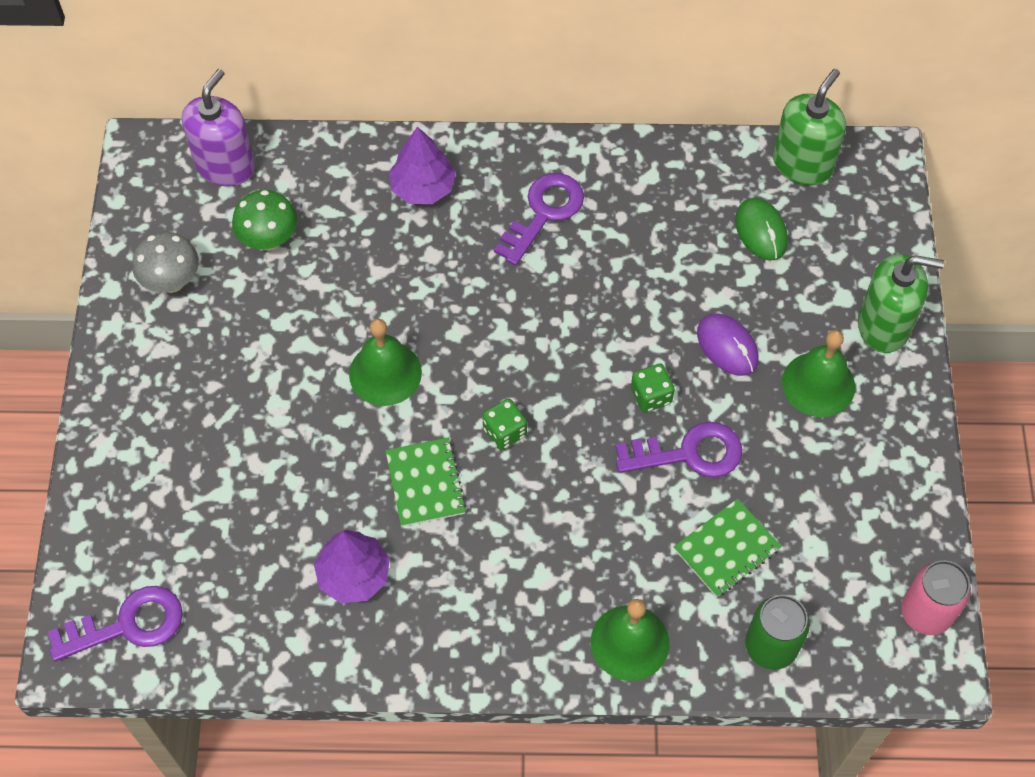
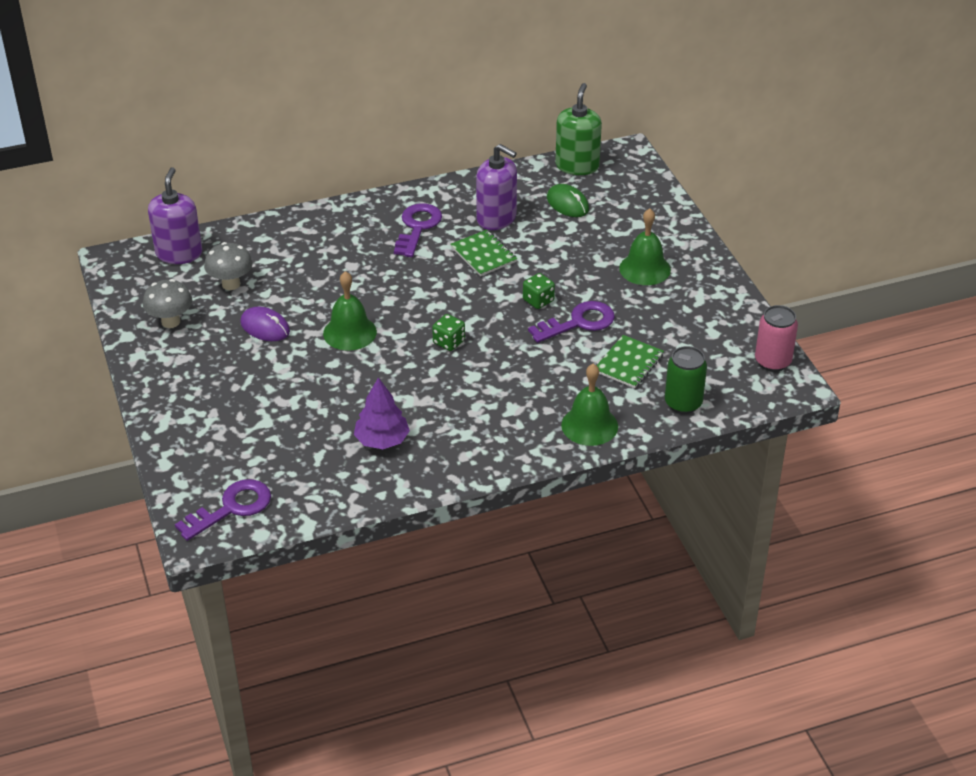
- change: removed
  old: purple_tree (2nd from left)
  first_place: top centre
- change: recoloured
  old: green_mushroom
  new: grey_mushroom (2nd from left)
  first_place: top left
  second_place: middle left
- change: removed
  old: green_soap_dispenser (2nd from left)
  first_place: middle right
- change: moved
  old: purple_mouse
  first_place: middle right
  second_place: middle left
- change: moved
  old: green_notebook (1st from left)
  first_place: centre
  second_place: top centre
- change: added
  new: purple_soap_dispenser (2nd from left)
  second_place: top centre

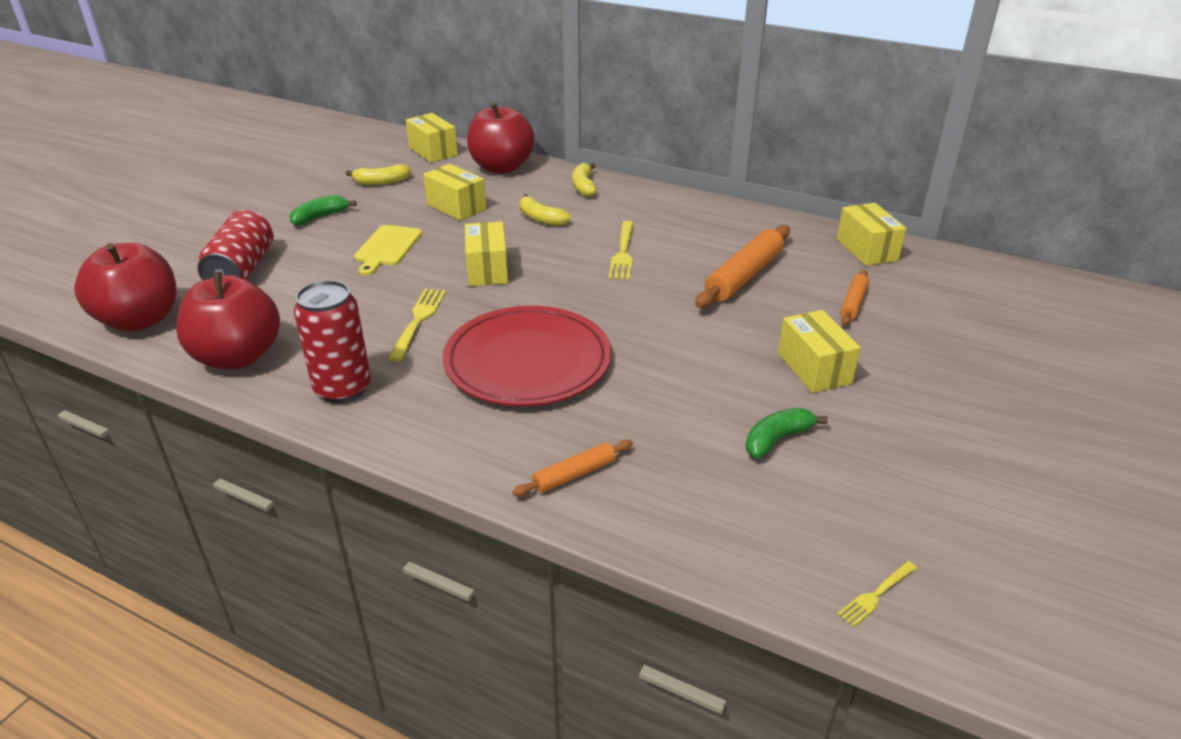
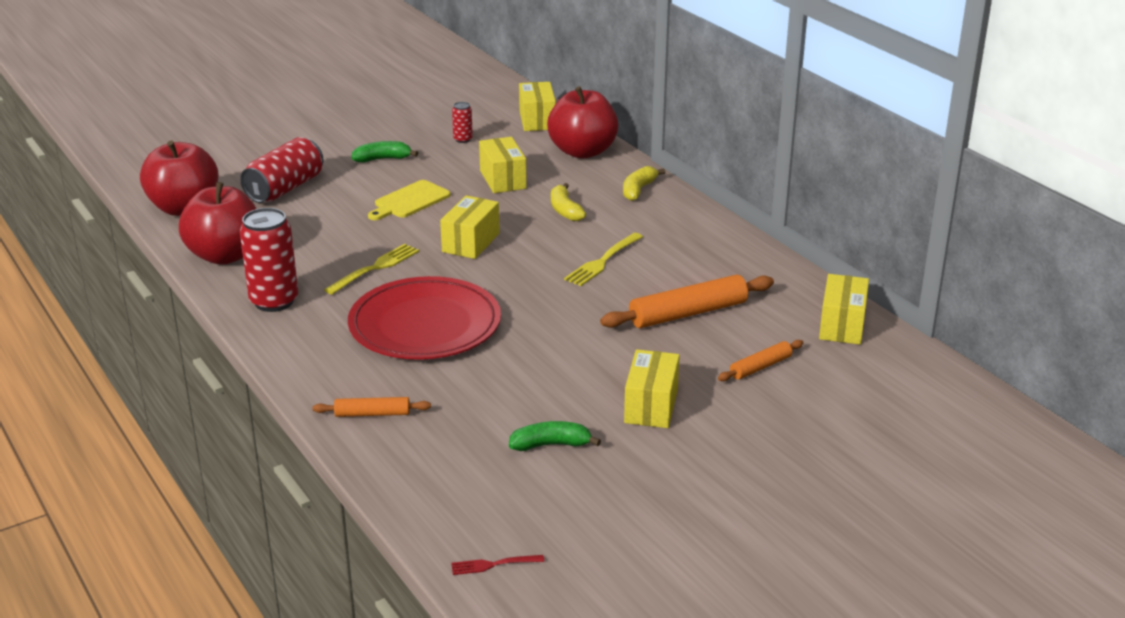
- change: replaced
  old: yellow_banana (1st from left)
  new: red_can (3rd from left)
  first_place: top left
  second_place: top centre
- change: recoloured
  old: yellow_fork (3rd from left)
  new: red_fork
  first_place: bottom right
  second_place: bottom centre

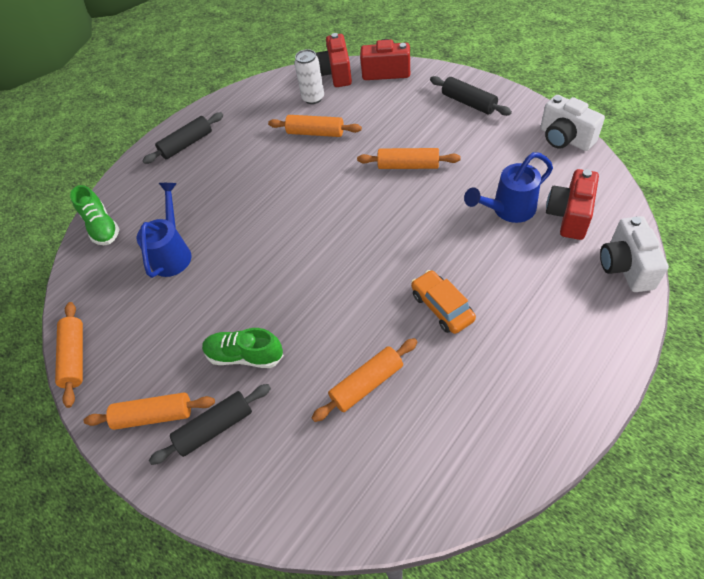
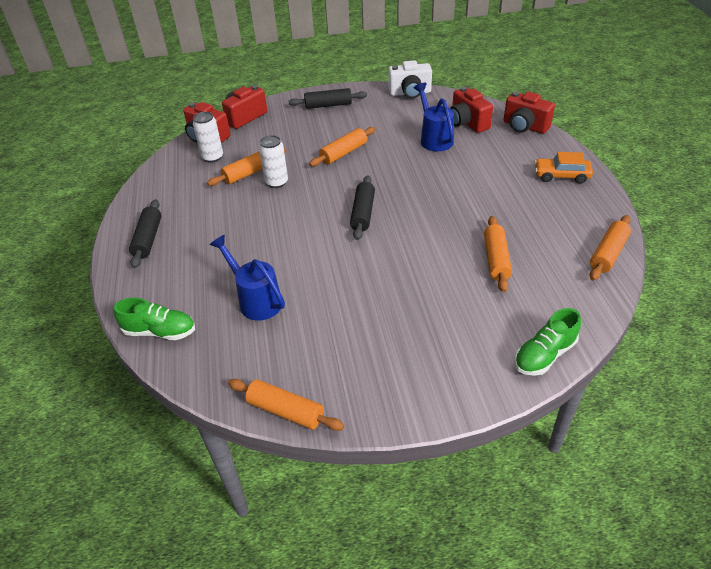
- change: turned
  old: blue_watering_can (2nd from left)
  first_place: top right
  second_place: top centre
  degrees: 150
- change: recoloured
  old: white_camera (2nd from left)
  new: red_camera (4th from left)
  first_place: middle right
  second_place: top right
- change: moved
  old: orange_car
  first_place: centre
  second_place: top right
- change: moved
  old: green_shoe (2nd from left)
  first_place: centre
  second_place: middle right
- change: moved
  old: black_rolling_pin (2nd from left in the first image)
  new: black_rolling_pin (3rd from left)
  first_place: bottom left
  second_place: centre
- change: moved
  old: orange_rolling_pin (2nd from left in the first image)
  new: orange_rolling_pin (5th from left)
  first_place: bottom left
  second_place: middle right
- change: added
  new: white_can (2nd from left)
  second_place: top centre

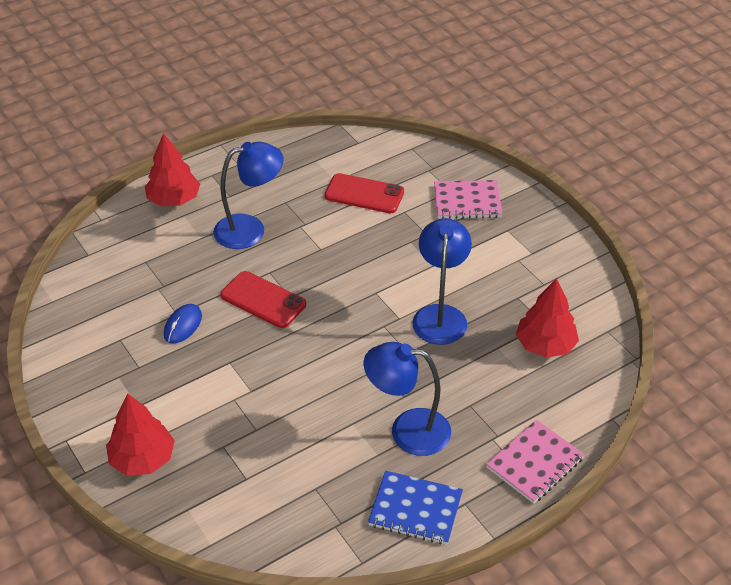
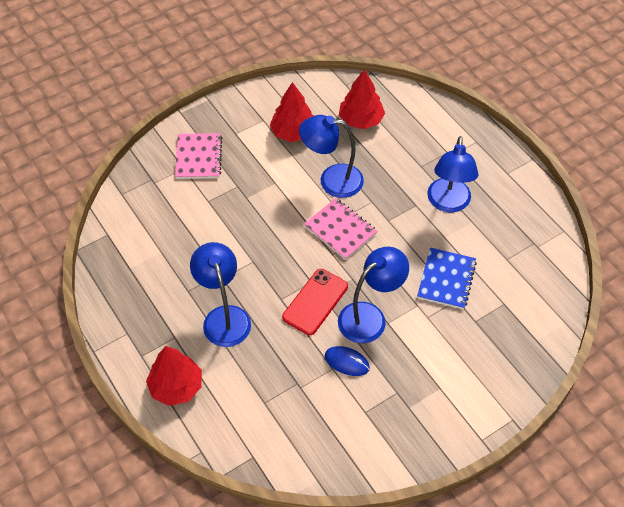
- change: removed
  old: red_phone (2nd from left)
  first_place: top centre
- change: moved
  old: red_tree (1st from left in the first image)
  new: red_tree (2nd from left)
  first_place: bottom left
  second_place: top centre
- change: moved
  old: pink_notebook (2nd from left)
  first_place: bottom right
  second_place: centre
- change: moved
  old: blue_notebook
  first_place: bottom centre
  second_place: middle right
- change: added
  new: blue_lamp (3rd from left)
  second_place: centre

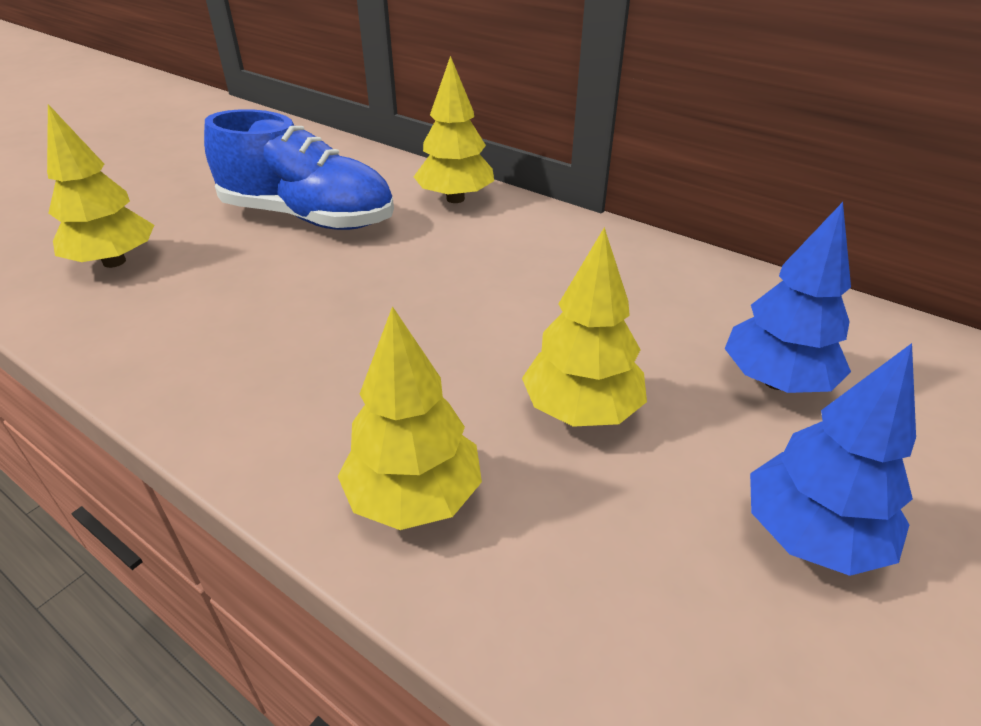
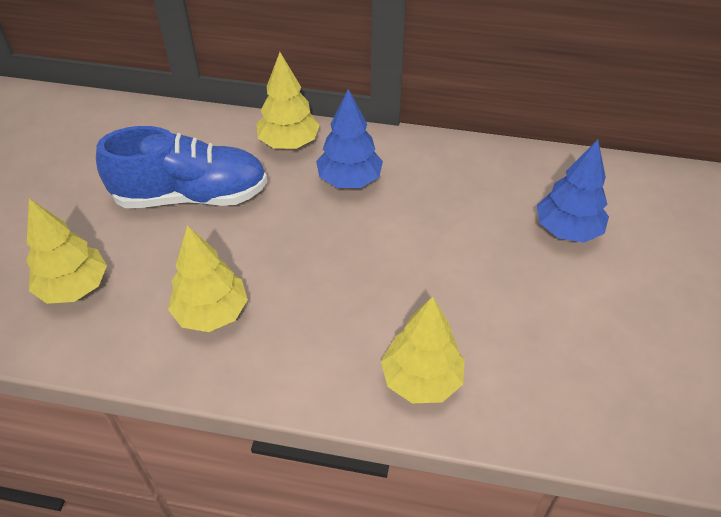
- change: moved
  old: yellow_tree (4th from left in the first image)
  new: yellow_tree (2nd from left)
  first_place: centre
  second_place: middle left
- change: moved
  old: blue_tree (2nd from left in the first image)
  new: blue_tree (1st from left)
  first_place: middle right
  second_place: top centre

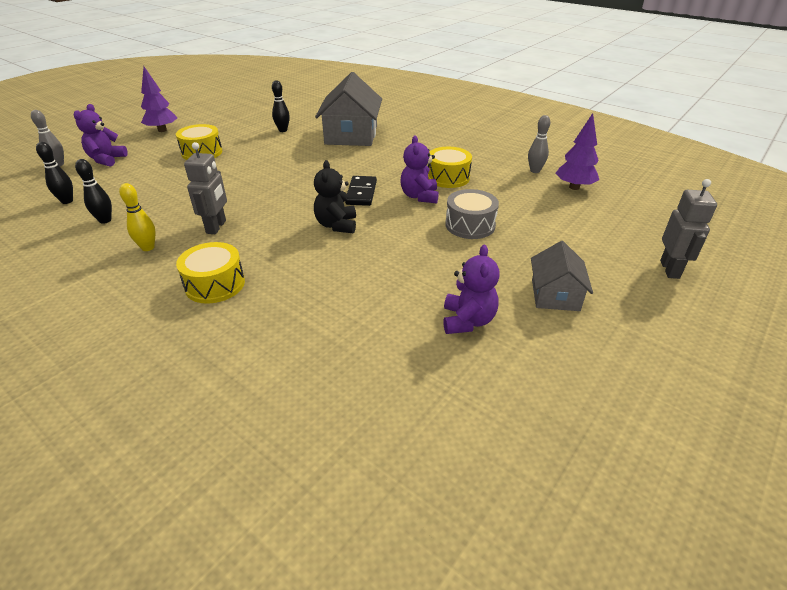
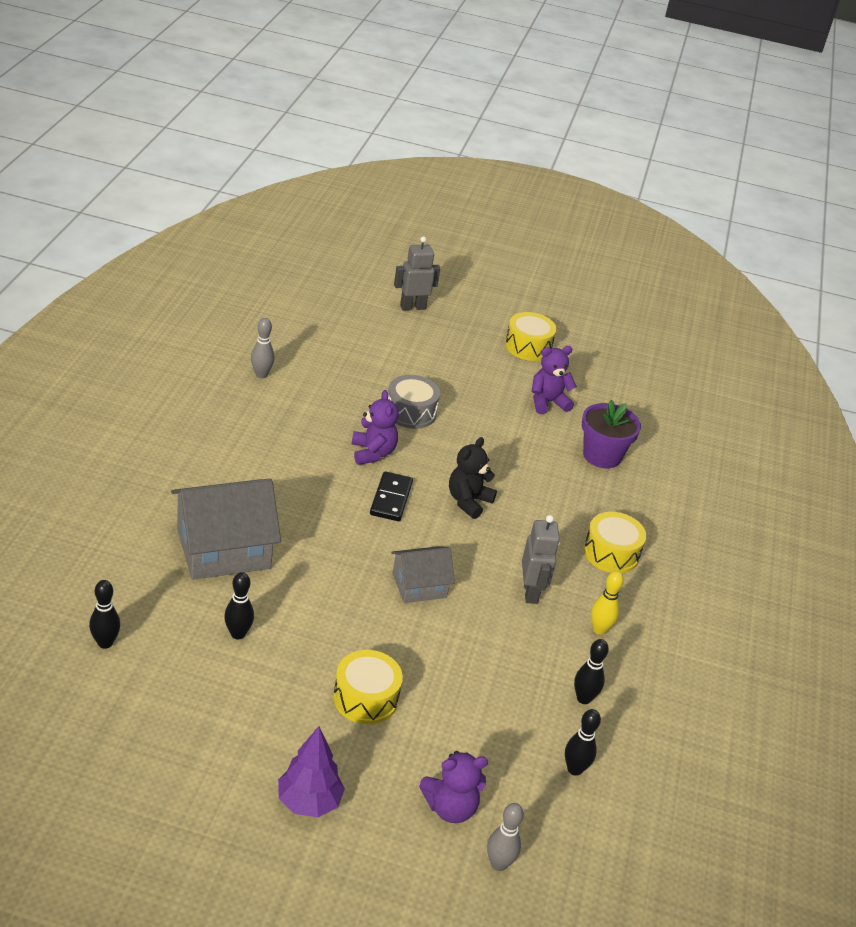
- change: removed
  old: purple_tree (2nd from left)
  first_place: top right
- change: turned
  old: purple_teddy_bear (2nd from left in the first image)
  first_place: top centre
  second_place: centre
  degrees: -75
- change: turned
  old: grey_robot (1st from left in the first image)
  first_place: top left
  second_place: centre
  degrees: 105
- change: moved
  old: yellow_drum (3rd from left in the first image)
  new: yellow_drum (2nd from left)
  first_place: top centre
  second_place: centre
- change: turned
  old: black_teddy_bear
  first_place: centre
  second_place: centre
  degrees: 150
- change: turned
  old: black_domino
  first_place: top centre
  second_place: centre
  degrees: -60
- change: moved
  old: grey_house (2nd from left)
  first_place: middle right
  second_place: centre
- change: added
  new: purple_flower_pot
  second_place: middle right
- change: added
  new: black_bowling_pin (1st from left)
  second_place: middle left

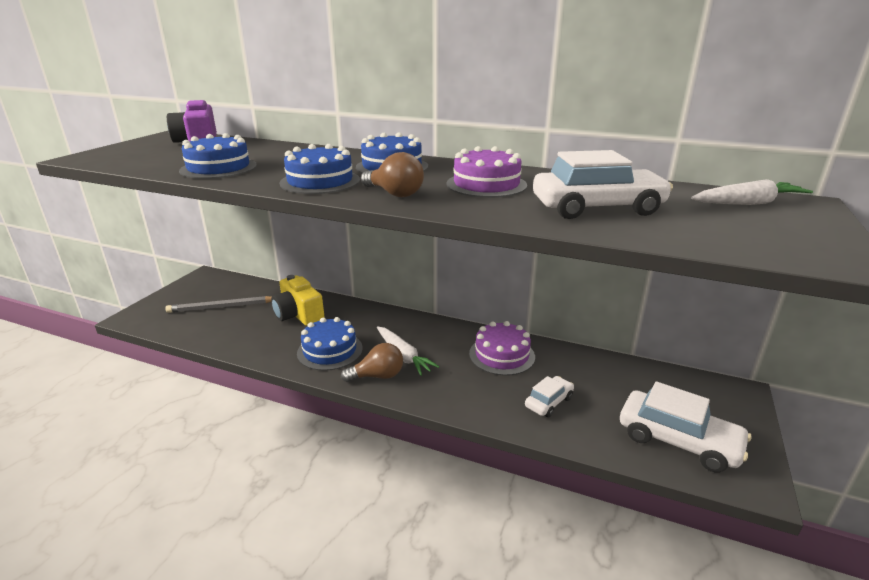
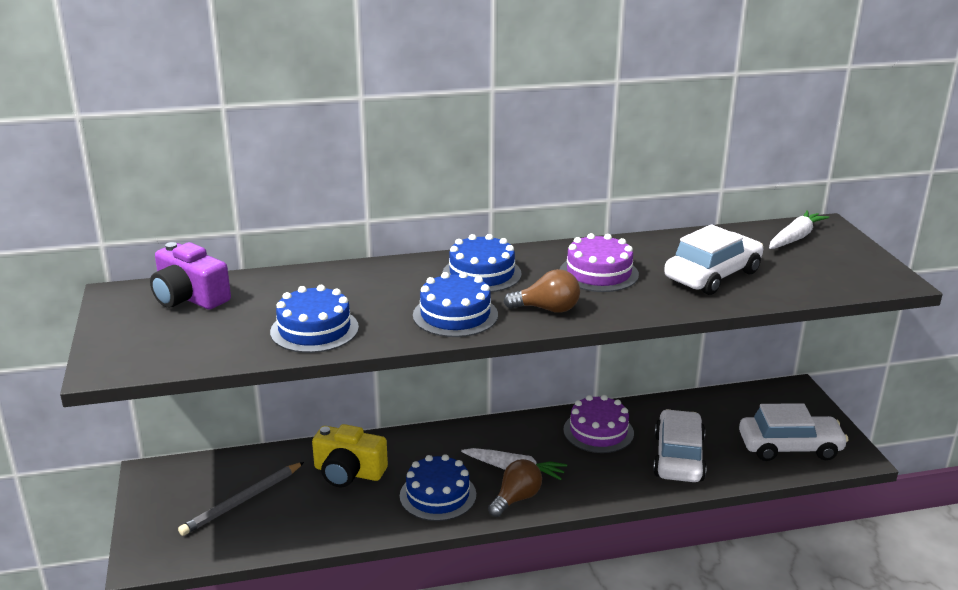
- change: resized
  old: white_car (1st from left)
  first_place: bottom centre
  second_place: bottom right
  factor: 1.82

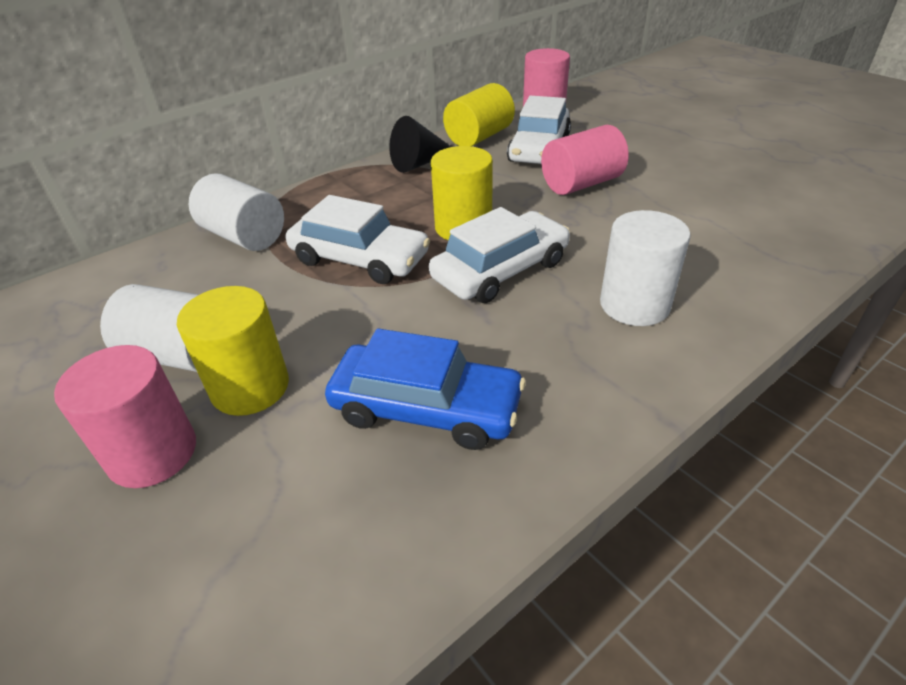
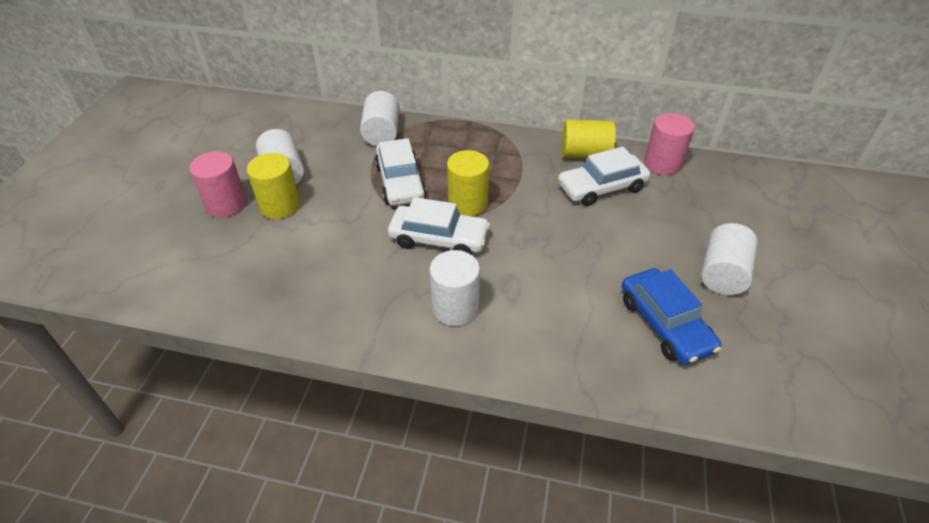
- change: removed
  old: black_cone
  first_place: top centre
- change: removed
  old: pink_cylinder (3rd from left)
  first_place: top centre
- change: moved
  old: blue_car
  first_place: centre
  second_place: middle right
- change: added
  new: white_cylinder (4th from left)
  second_place: middle right

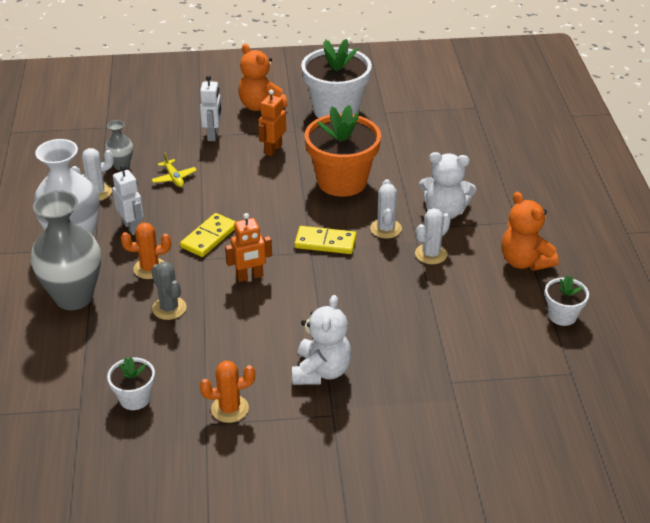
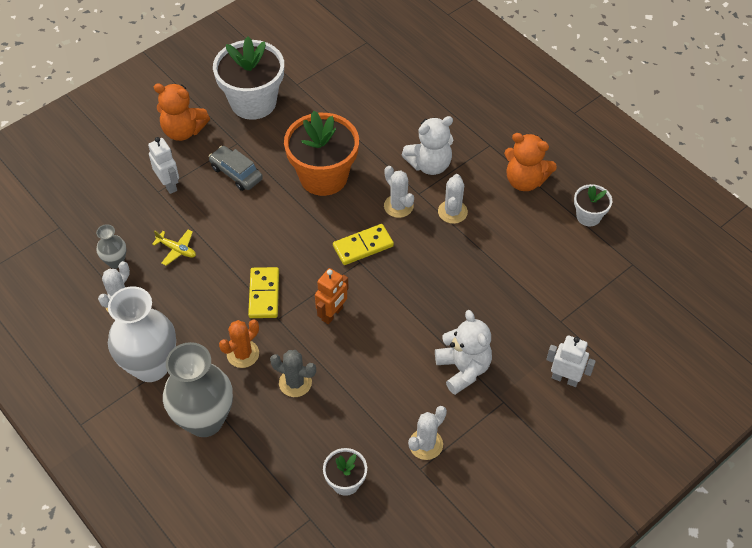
- change: replaced
  old: orange_robot (2nd from left)
  new: grey_car
  first_place: top centre
  second_place: top left
- change: moved
  old: white_robot (1st from left in the first image)
  new: white_robot (2nd from left)
  first_place: middle left
  second_place: middle right
- change: recoloured
  old: orange_cactus (2nd from left)
  new: white_cactus (3rd from left)
  first_place: bottom centre
  second_place: bottom centre

